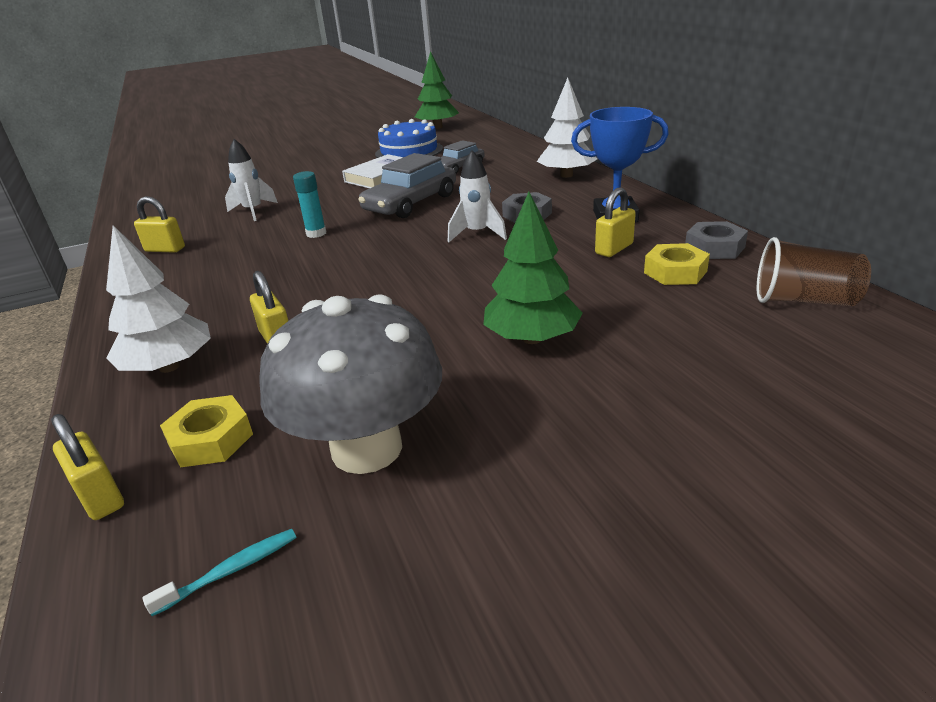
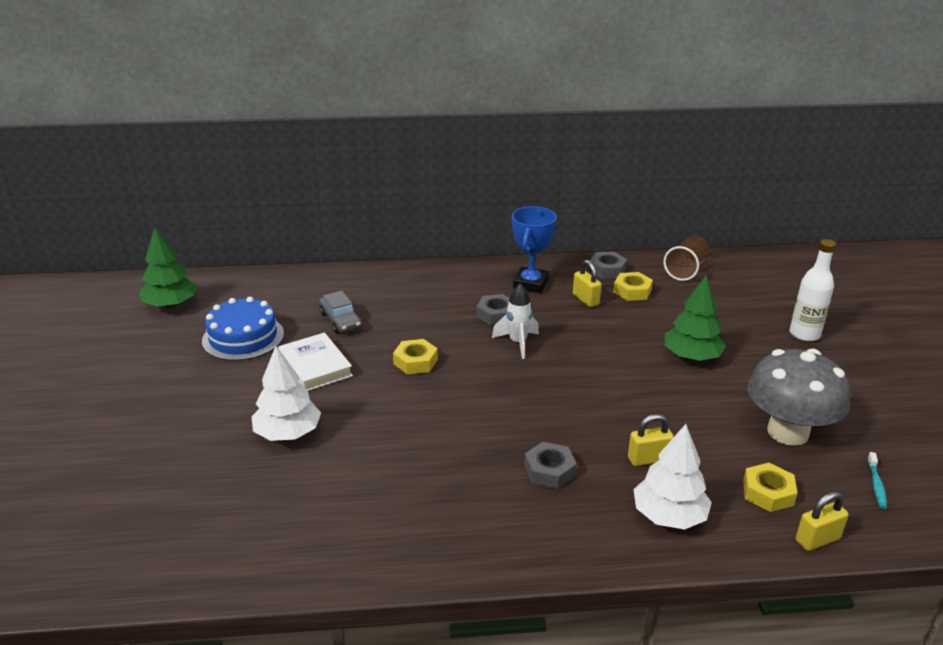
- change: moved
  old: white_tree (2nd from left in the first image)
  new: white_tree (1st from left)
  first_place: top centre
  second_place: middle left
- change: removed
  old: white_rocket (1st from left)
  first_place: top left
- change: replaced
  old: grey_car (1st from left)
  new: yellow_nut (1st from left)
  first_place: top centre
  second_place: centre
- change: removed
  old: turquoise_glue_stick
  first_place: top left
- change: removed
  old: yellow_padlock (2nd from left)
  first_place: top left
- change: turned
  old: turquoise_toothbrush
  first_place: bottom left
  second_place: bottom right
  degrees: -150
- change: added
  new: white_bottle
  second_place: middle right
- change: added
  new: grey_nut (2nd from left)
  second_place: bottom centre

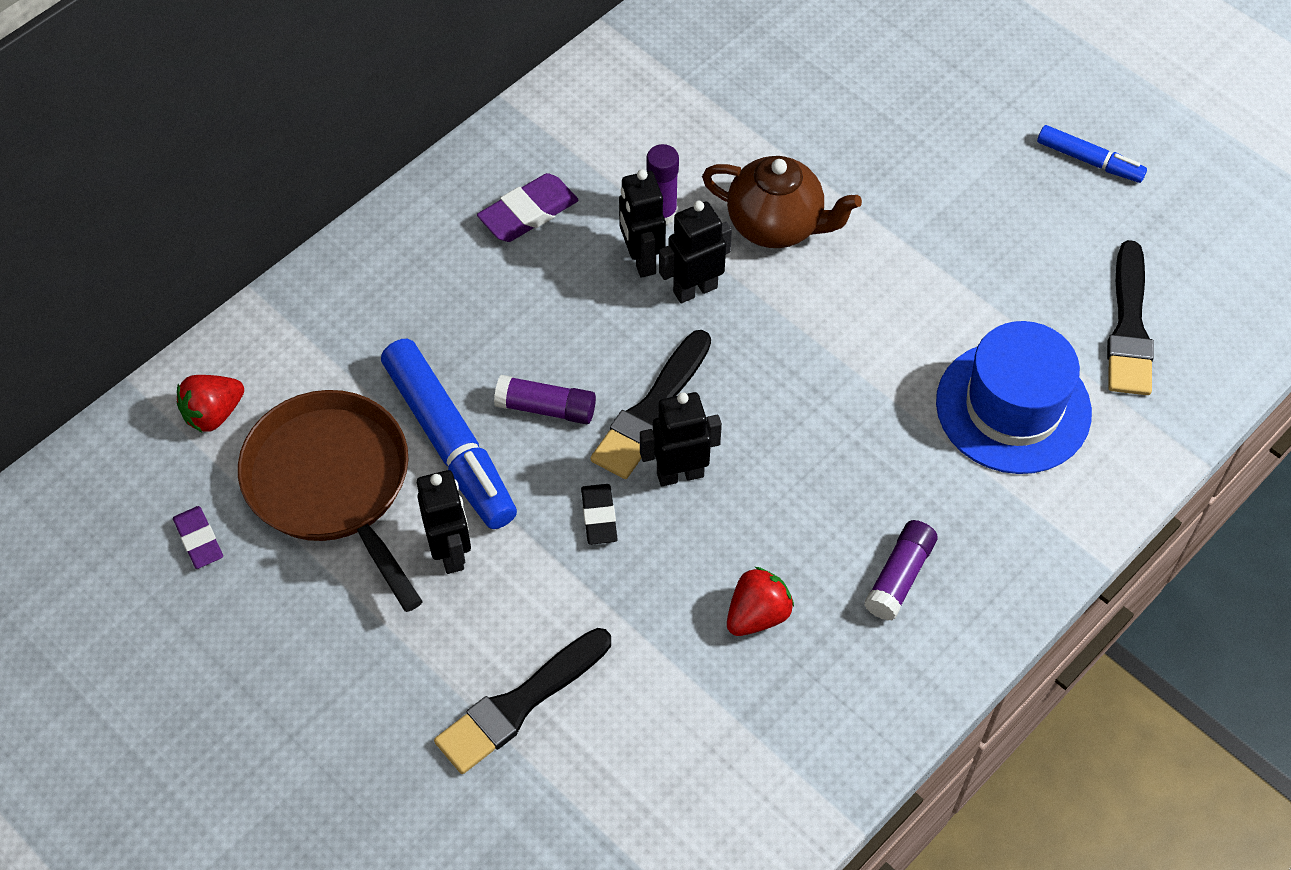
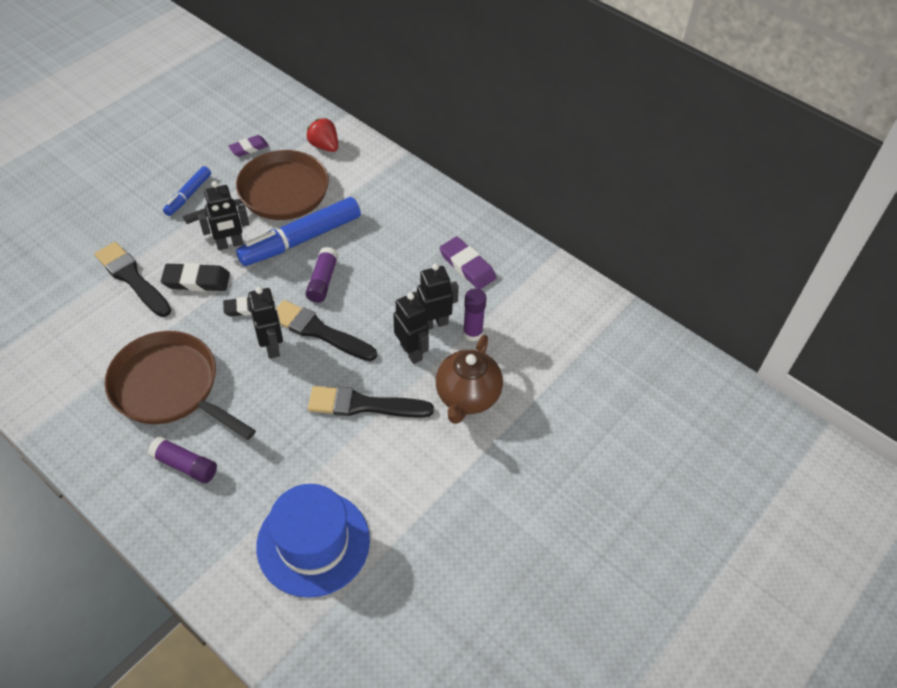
- change: moved
  old: blue_marker (2nd from left in the first image)
  new: blue_marker (1st from left)
  first_place: top right
  second_place: top left
- change: moved
  old: black_brush (3rd from left)
  first_place: middle right
  second_place: centre
- change: replaced
  old: red_strawberry (2nd from left)
  new: brown_pan (1st from left)
  first_place: bottom centre
  second_place: middle left
- change: added
  new: black_eraser (1st from left)
  second_place: middle left

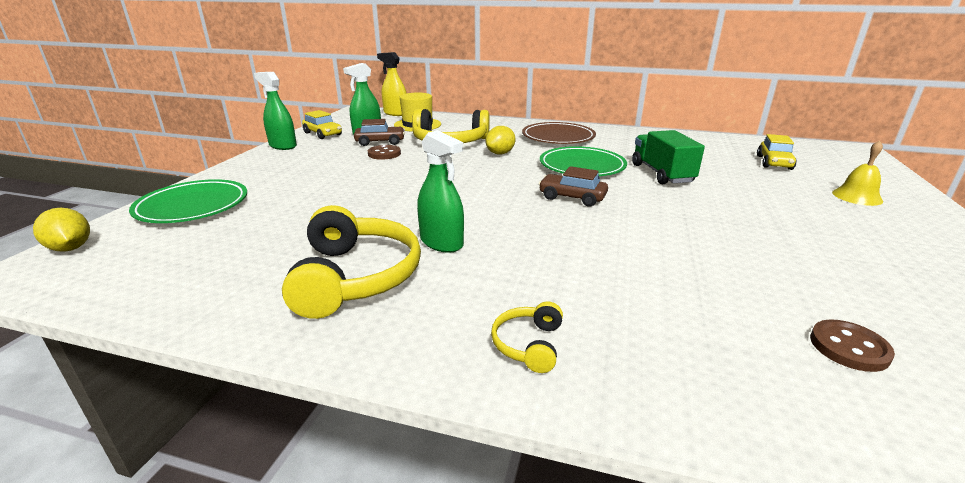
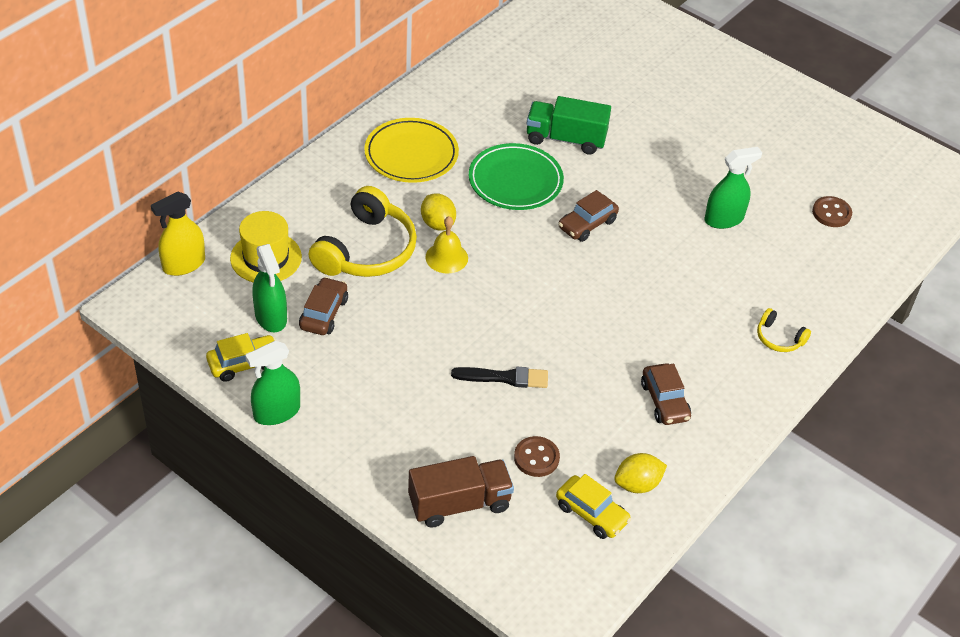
- change: recoloured
  old: brown_plate
  new: yellow_plate
  first_place: top centre
  second_place: top centre
- change: moved
  old: green_spray_bottle (3rd from left)
  first_place: centre
  second_place: top right
- change: moved
  old: yellow_car (2nd from left)
  first_place: top right
  second_place: bottom centre
- change: moved
  old: yellow_bell
  first_place: middle right
  second_place: centre
- change: moved
  old: brown_button (1st from left)
  first_place: top centre
  second_place: bottom centre
- change: replaced
  old: green_plate (1st from left)
  new: brown_truck
  first_place: middle left
  second_place: bottom centre
- change: replaced
  old: yellow_headphones (1st from left)
  new: brown_car (3rd from left)
  first_place: centre
  second_place: middle right
- change: moved
  old: yellow_lemon (1st from left in the first image)
  new: yellow_lemon (2nd from left)
  first_place: middle left
  second_place: bottom right
- change: added
  new: black_brush
  second_place: centre

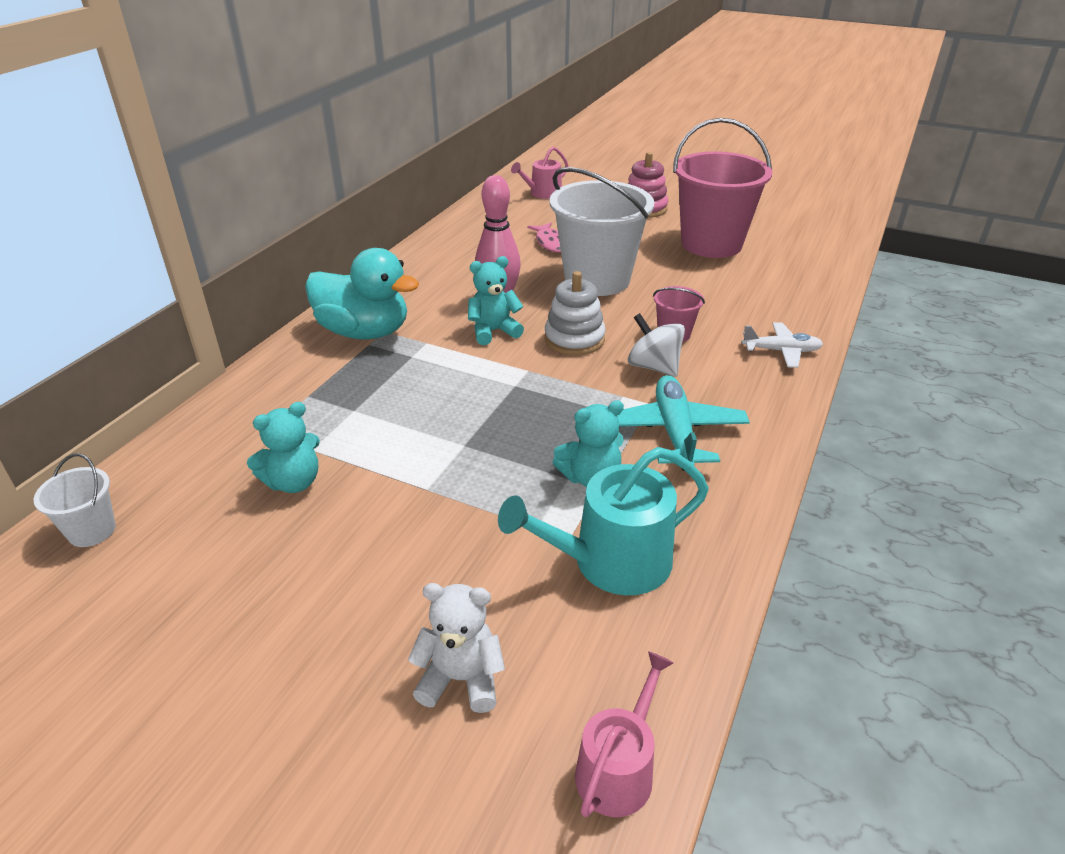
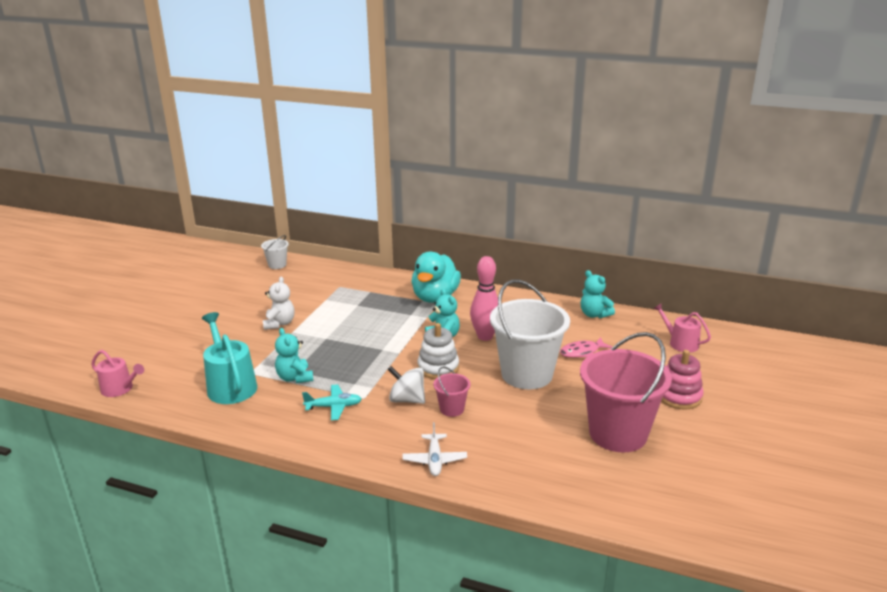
- change: turned
  old: white_spinning_top
  first_place: centre
  second_place: centre
  degrees: -105
- change: resized
  old: turquoise_plane
  first_place: centre
  second_place: bottom centre
  factor: 0.65
- change: moved
  old: turquoise_teddy_bear (1st from left in the first image)
  new: turquoise_teddy_bear (3rd from left)
  first_place: middle left
  second_place: middle right
- change: moved
  old: white_teddy_bear
  first_place: bottom centre
  second_place: middle left

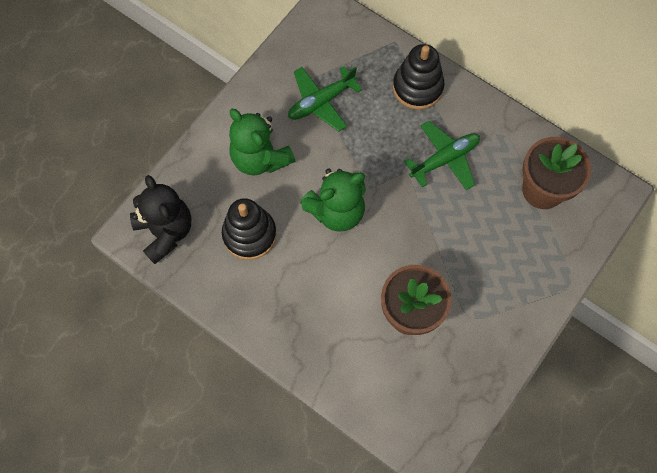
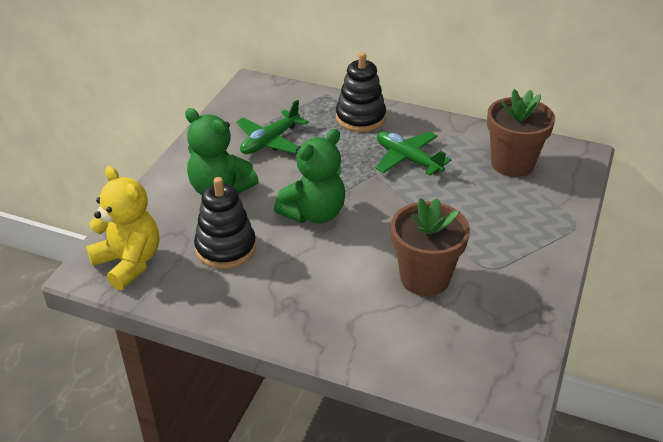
- change: turned
  old: green_plane (2nd from left)
  first_place: top right
  second_place: centre
  degrees: -90
- change: recoloured
  old: black_teddy_bear
  new: yellow_teddy_bear
  first_place: middle left
  second_place: middle left

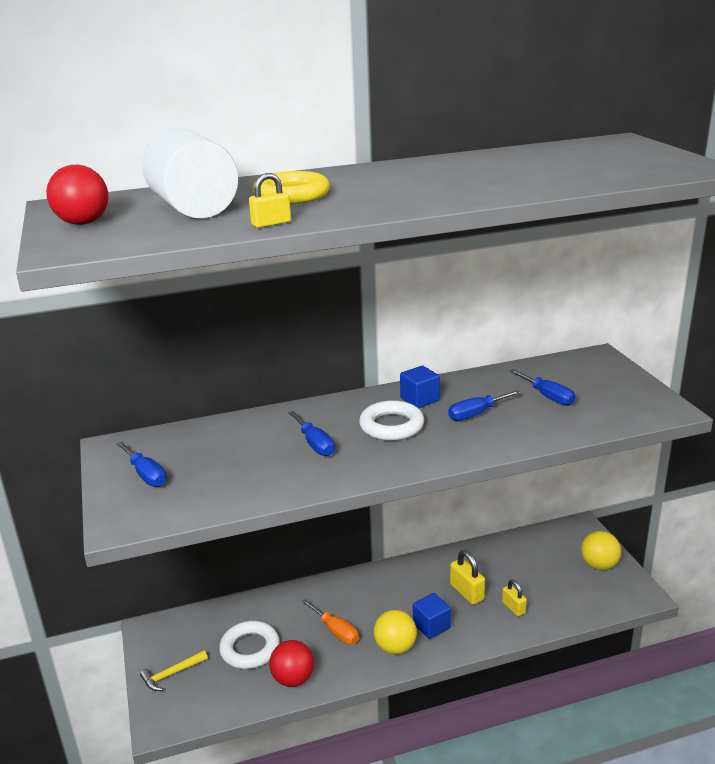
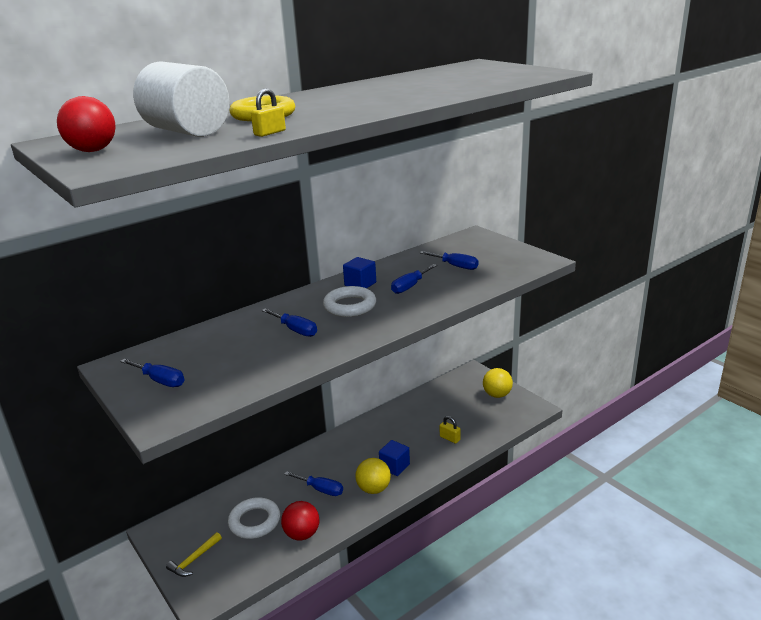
- change: removed
  old: yellow_padlock (2nd from left)
  first_place: bottom centre
- change: recoloured
  old: orange_screwdriver
  new: blue_screwdriver (3rd from left)
  first_place: bottom centre
  second_place: bottom centre

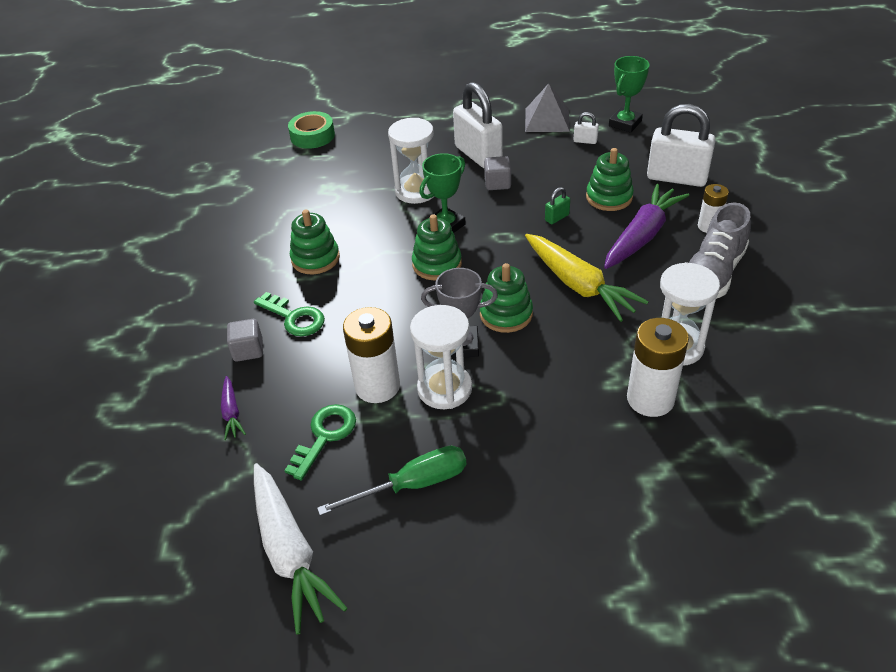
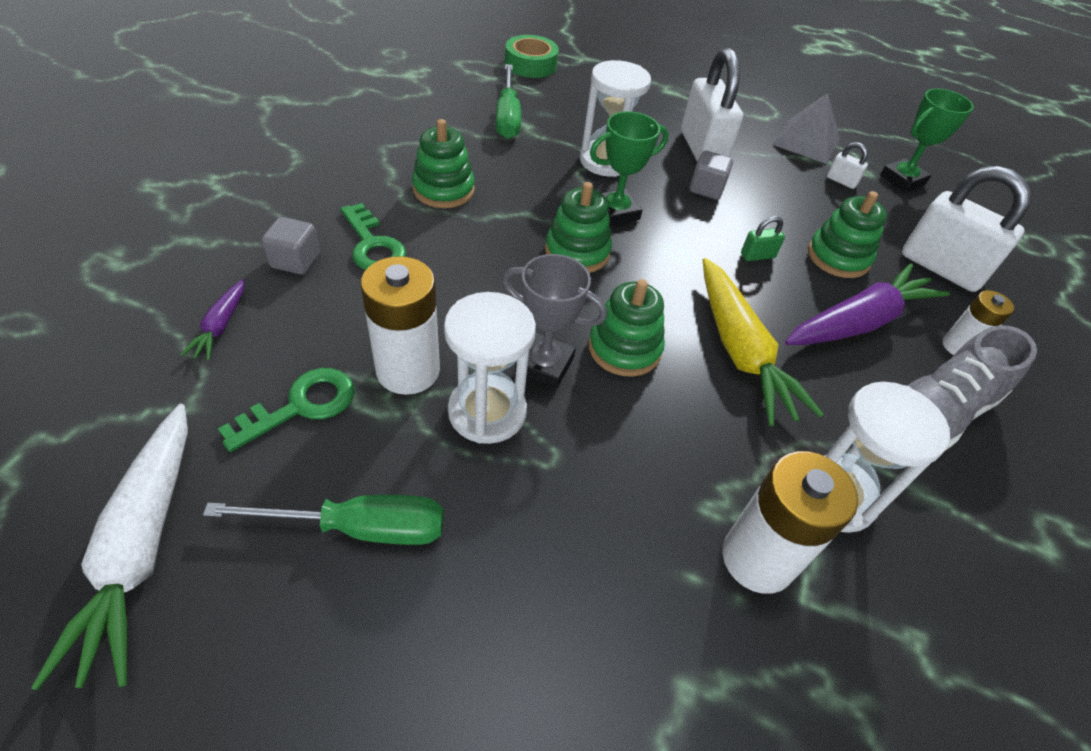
- change: added
  new: green_screwdriver (2nd from left)
  second_place: top centre

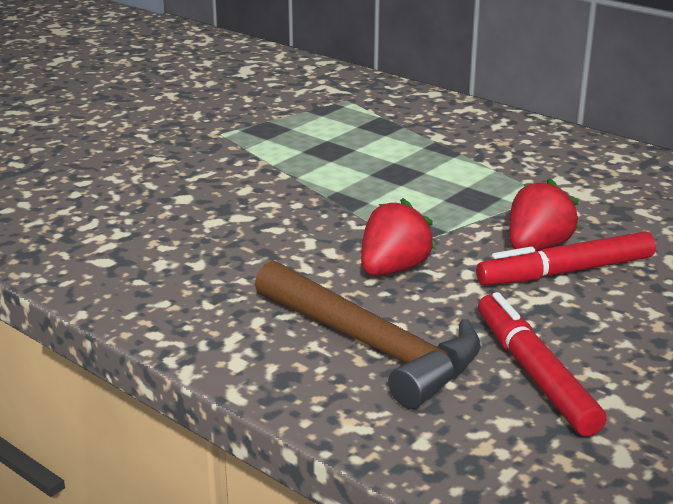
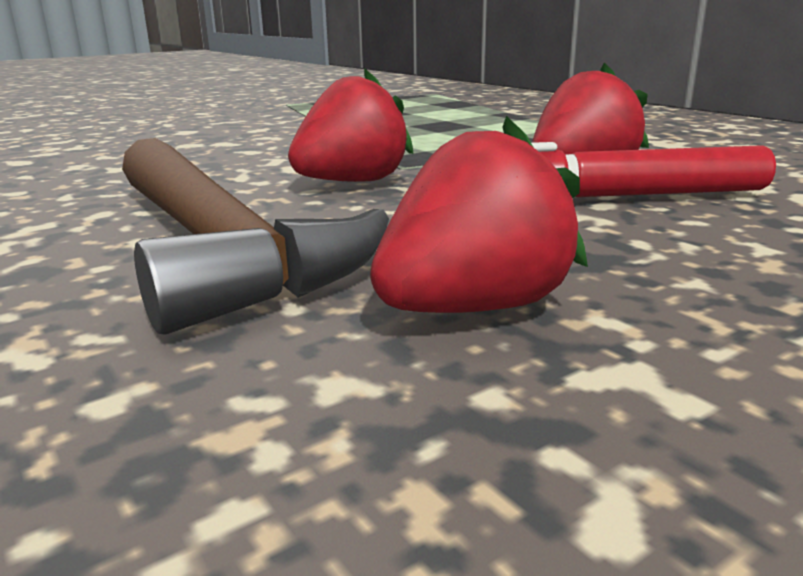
- change: replaced
  old: red_marker (1st from left)
  new: red_strawberry (2nd from left)
  first_place: bottom right
  second_place: centre

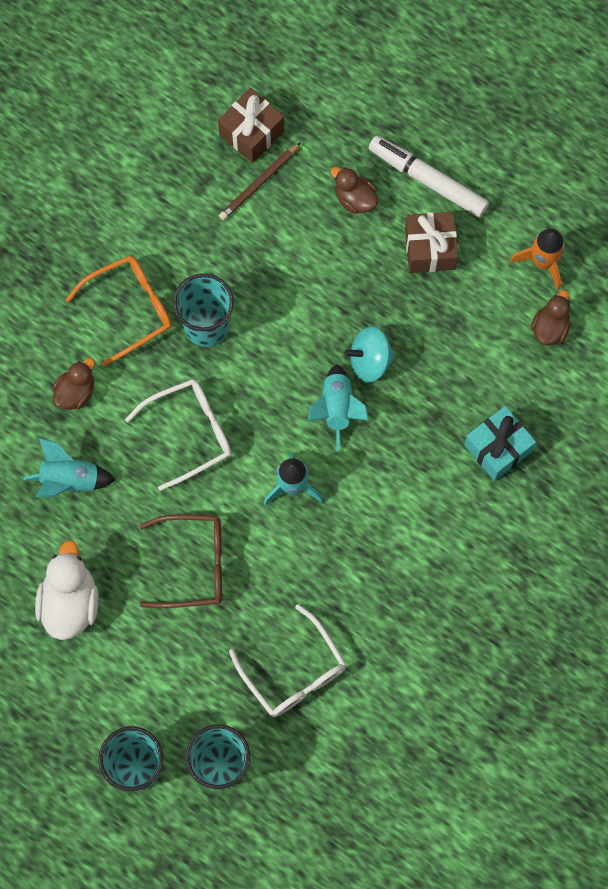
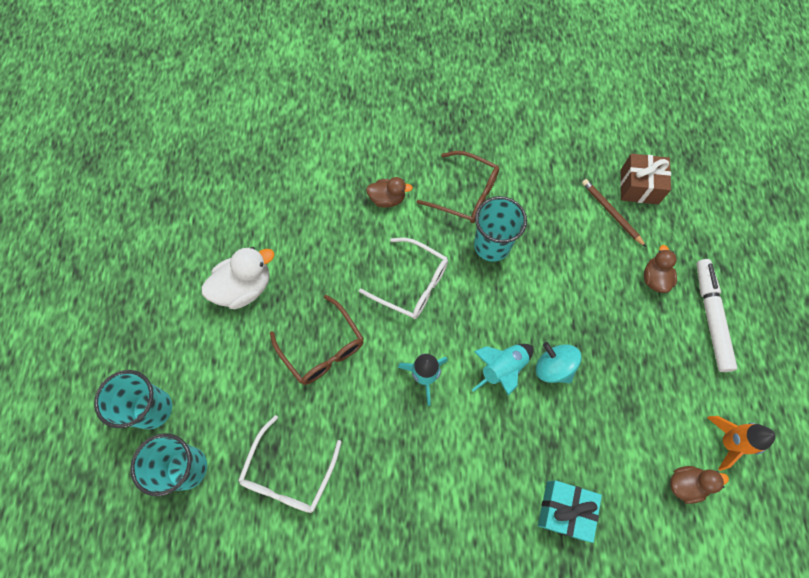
- change: turned
  old: brown_pencil
  first_place: top centre
  second_place: middle right
  degrees: 45
- change: removed
  old: brown_gift (2nd from left)
  first_place: top right
- change: recoloured
  old: orange_glasses
  new: brown_glasses (2nd from left)
  first_place: middle left
  second_place: top centre
- change: removed
  old: turquoise_rocket (1st from left)
  first_place: middle left

